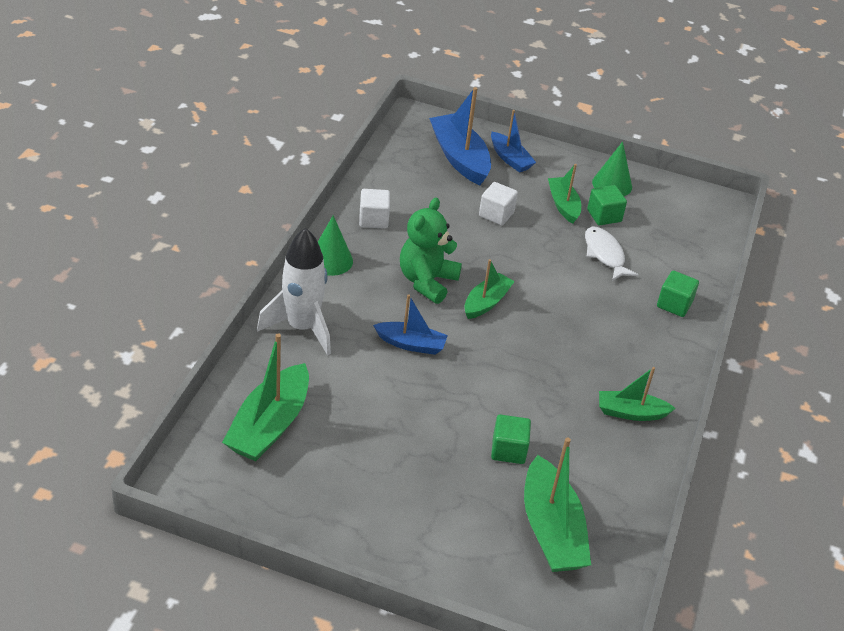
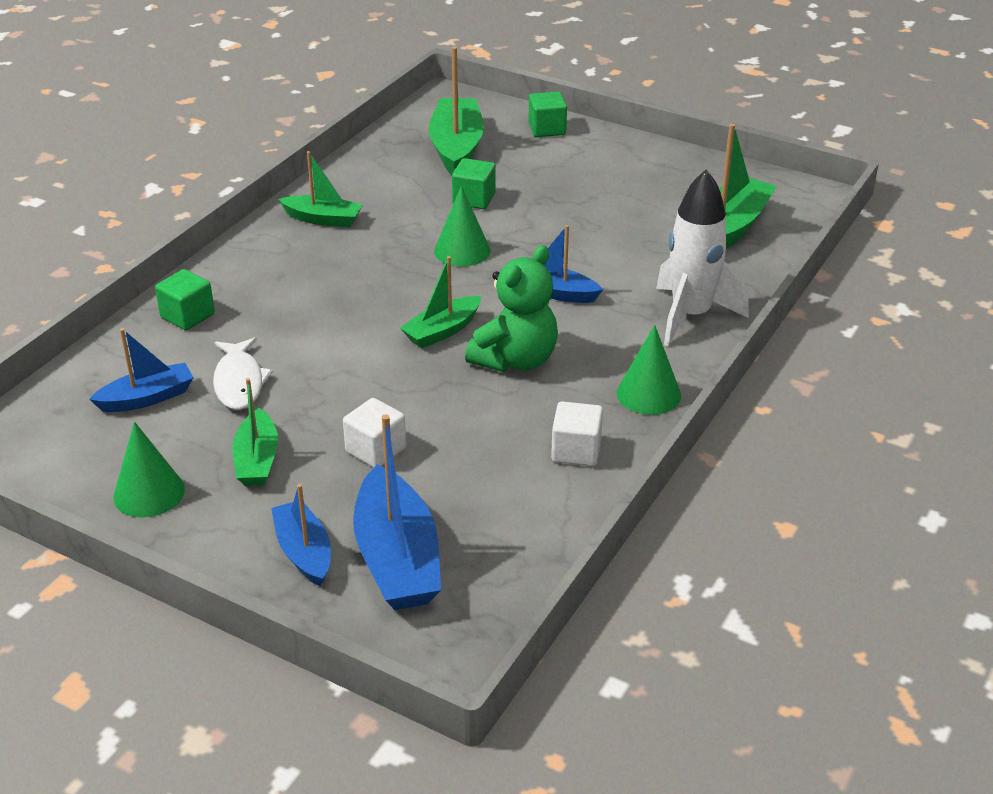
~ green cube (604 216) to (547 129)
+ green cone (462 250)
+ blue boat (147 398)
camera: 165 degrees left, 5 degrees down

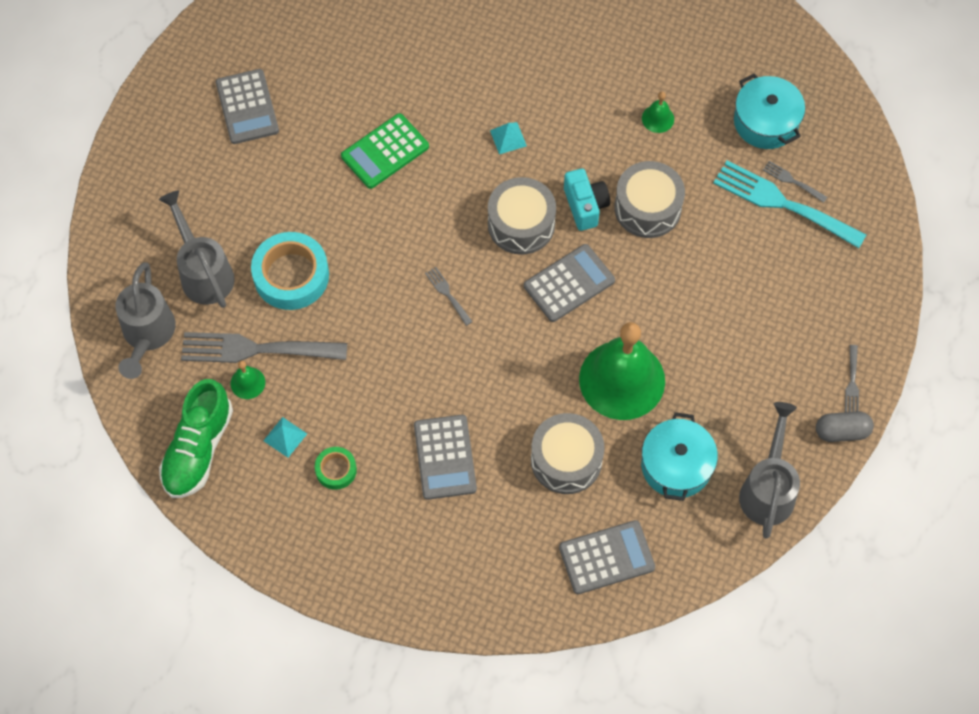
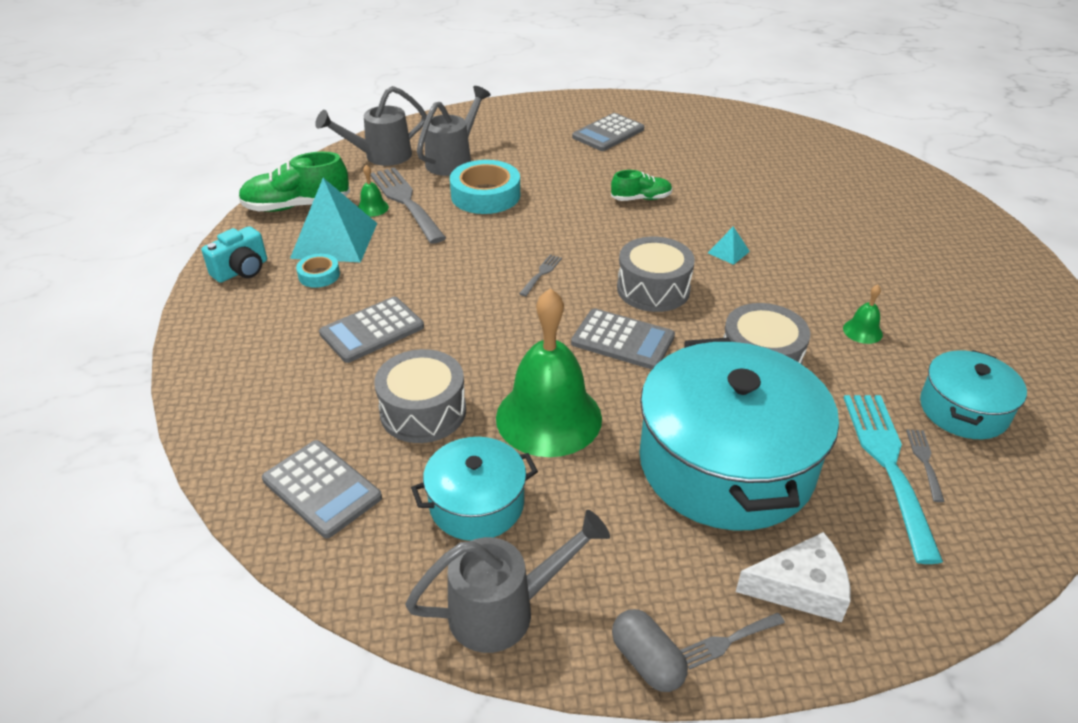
~ green calculator (385 152) to green shoe (641 198)
~ turquoise camera (585 206) to (242 270)
~ turquoise pyramid (285 437) = (334 240) x2.34
~ green tape (336 470) to turquoise tape (319 275)
+ turquoise pot (725 464)
+ white cheese (801 588)
camera: 60 degrees right, 25 degrees down

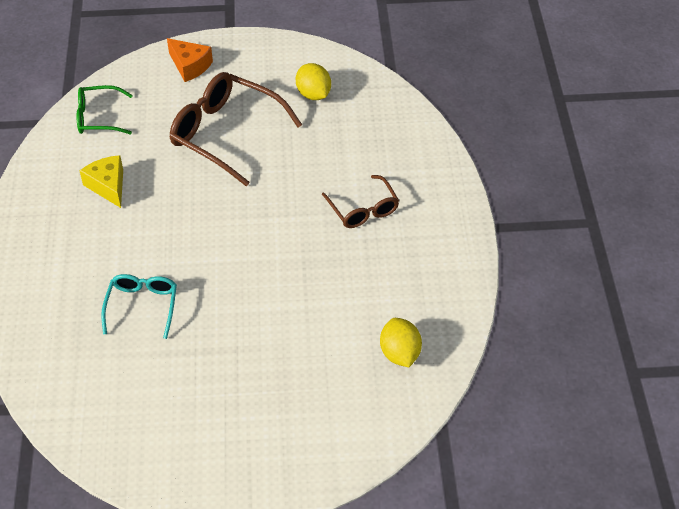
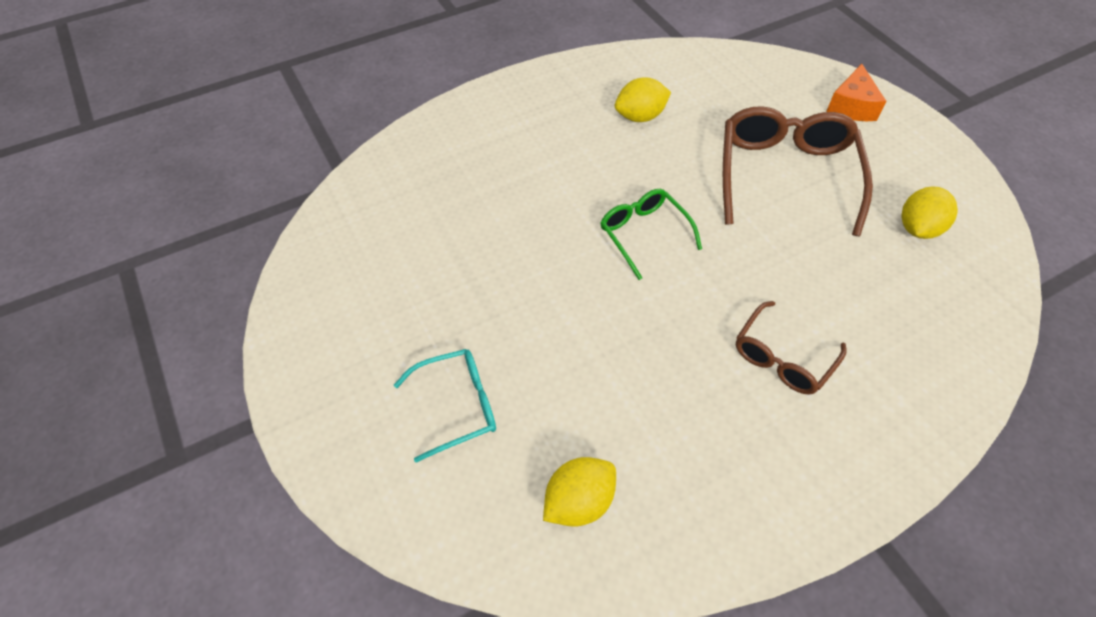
~ green glasses (98 117) to (644 234)
~ yellow cheese (108 186) to yellow lemon (640 116)
~ turquoise glasses (142 306) to (457 406)
camera: 65 degrees right, 5 degrees up

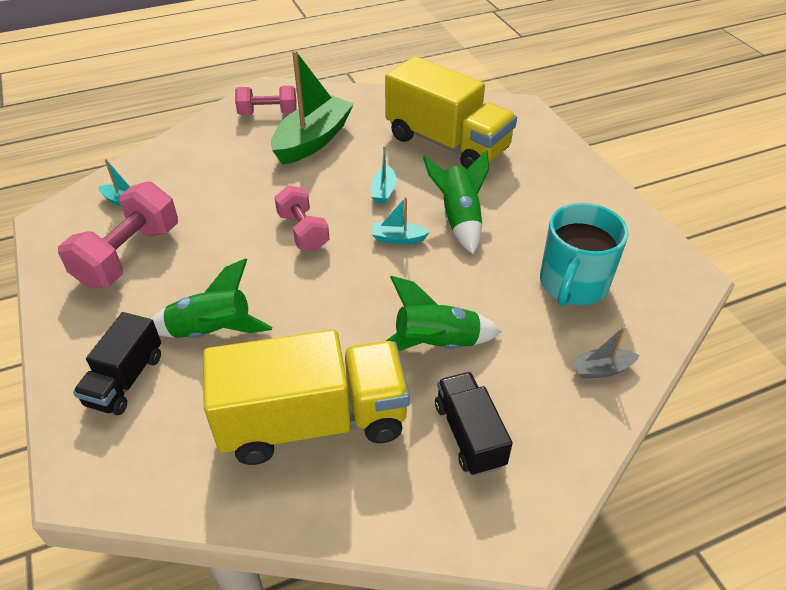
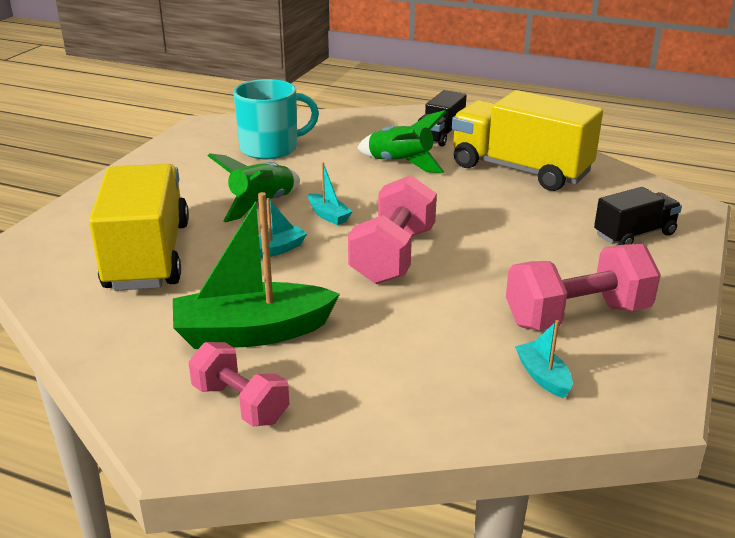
~ pink dumbbell (303 231) = (393 256) x1.54
- green rocket (212 331)
- grey boat (601 369)
camera: 135 degrees left, 15 degrees down

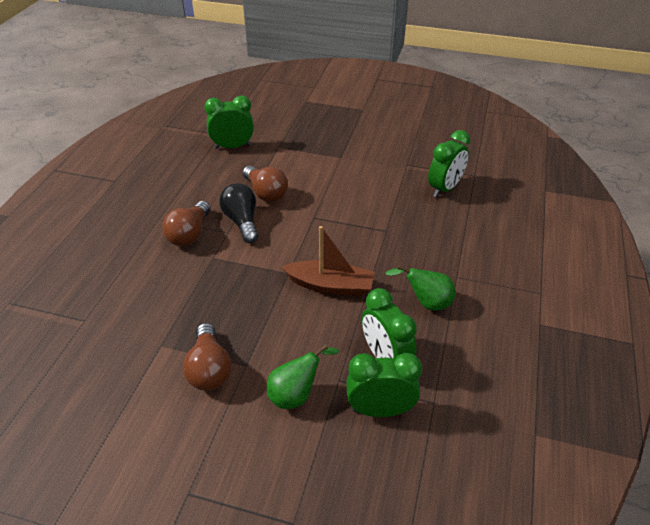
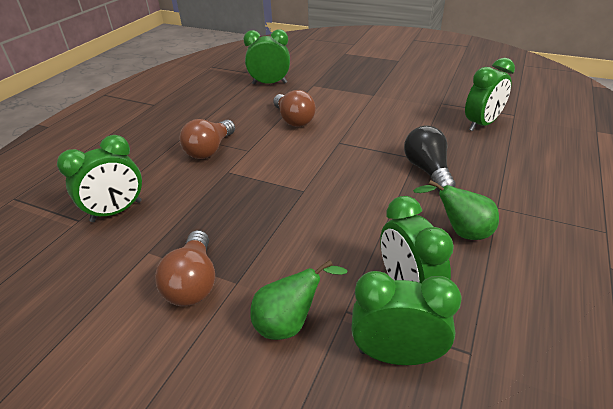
~ black light bulb (242 221) to (427 170)
- brown boat (330 285)
+ green clock (116 211)
camera: 10 degrees right, 5 degrees down

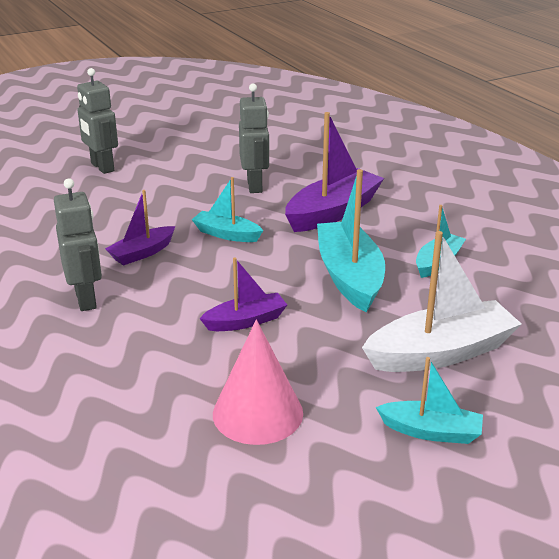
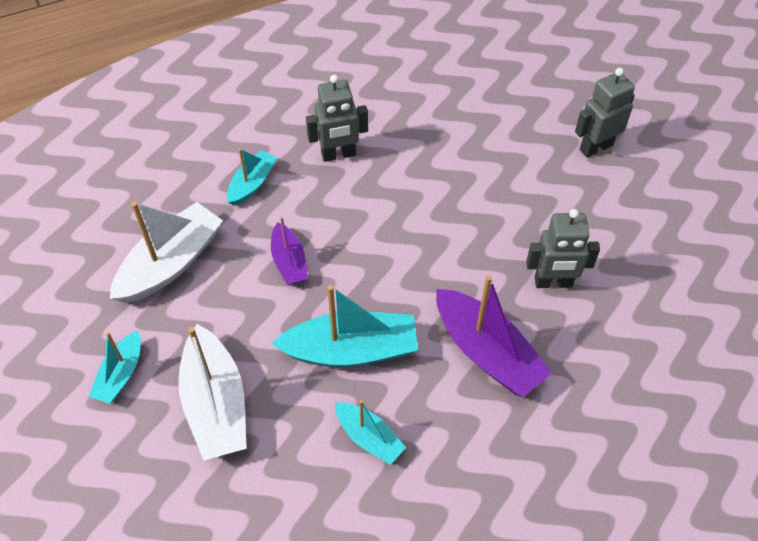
~ turquoise boat (227 234) to (252 184)
- purple boat (142 253)
~ pink cone (257 413) to white boat (170 264)
camera: 95 degrees right, 25 degrees up

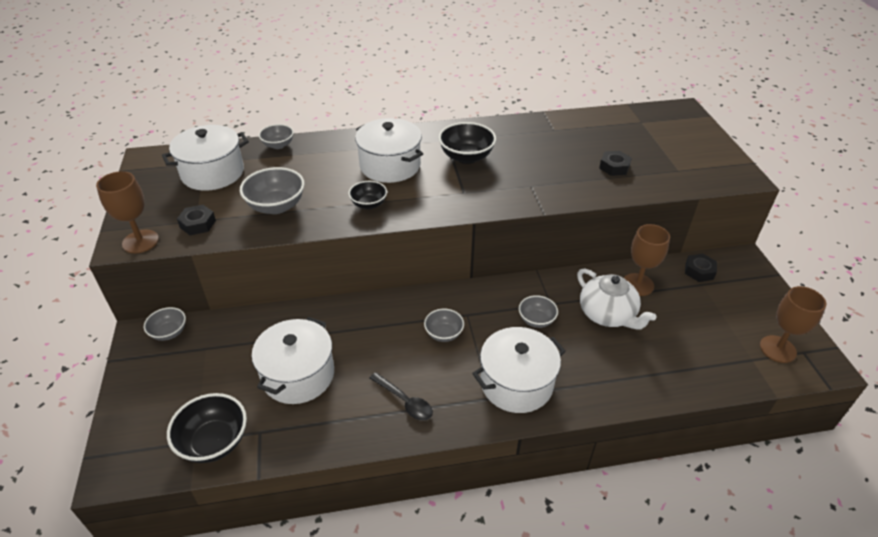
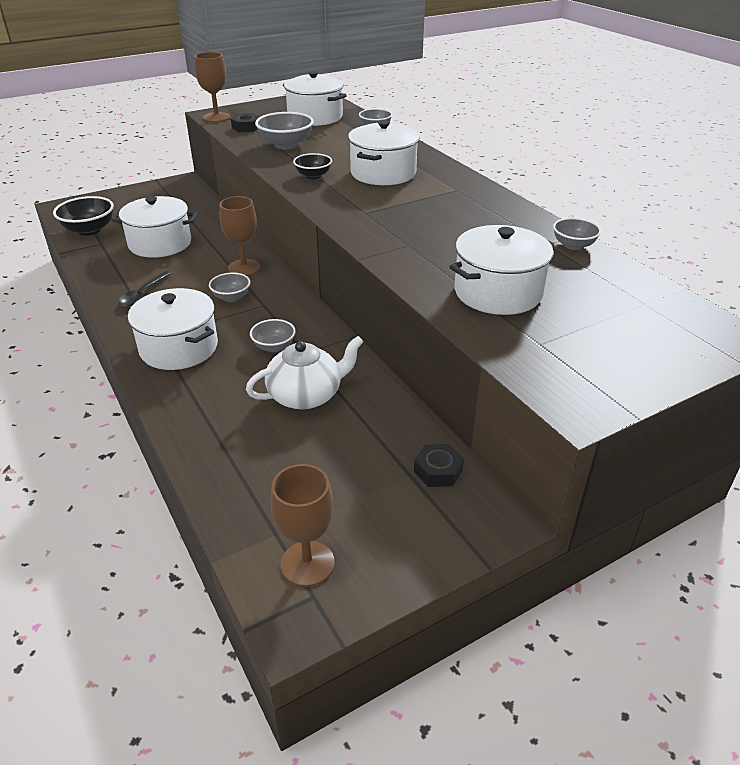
- black bowl (466 157)
~ black nut (614 167) to white pot (498 292)
~ brown goblet (638 284) to (244 268)
~ white teapot (607 314) = (306 395) 150 degrees counterclockwise
~ grey bowl (169 332) to (573 245)
camera: 70 degrees right, 5 degrees down

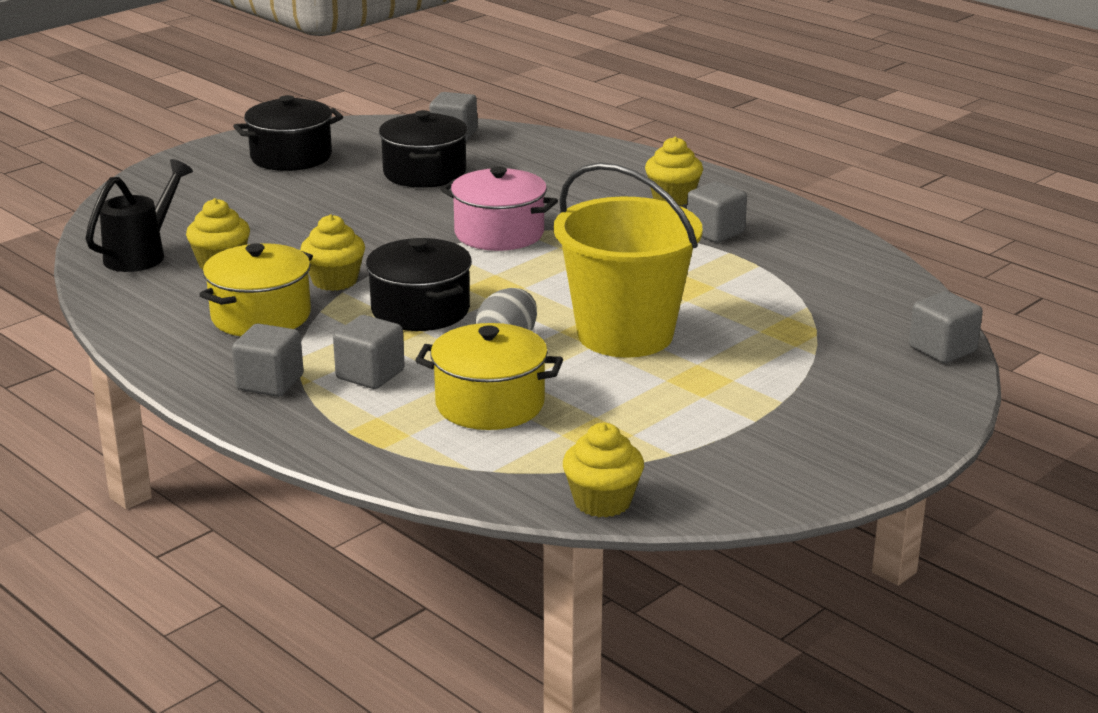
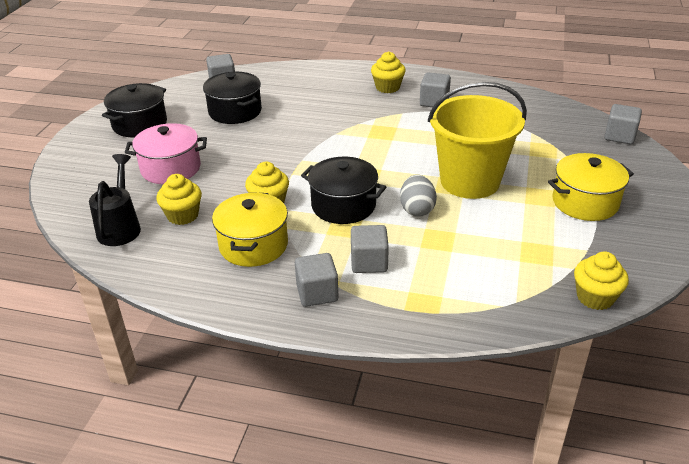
~ pink pot (499 233) to (171 168)
~ yellow pot (490 404) to (585 202)
camera: 30 degrees left, 10 degrees up

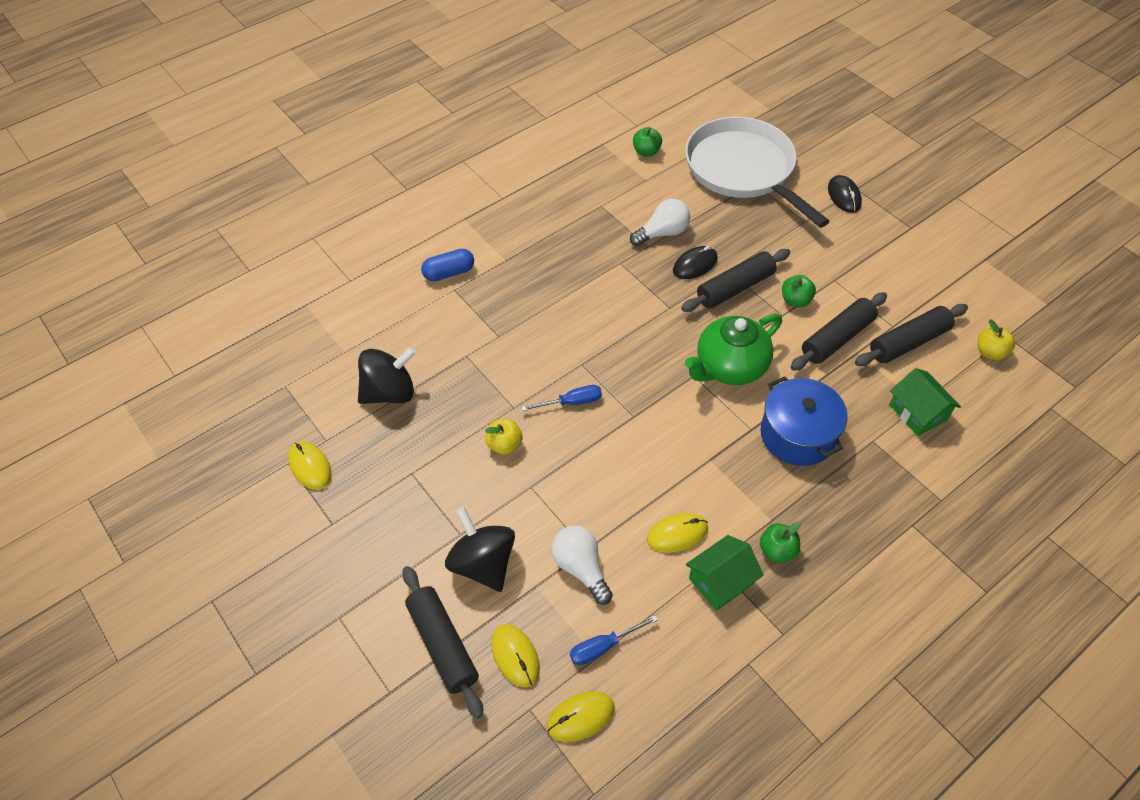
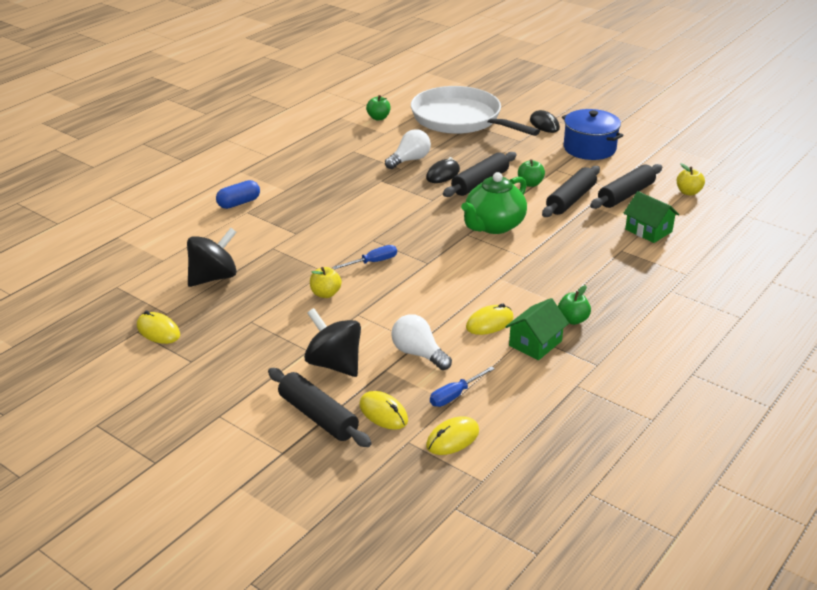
~ blue pot (797 435) to (589 148)
camera: 15 degrees left, 20 degrees down

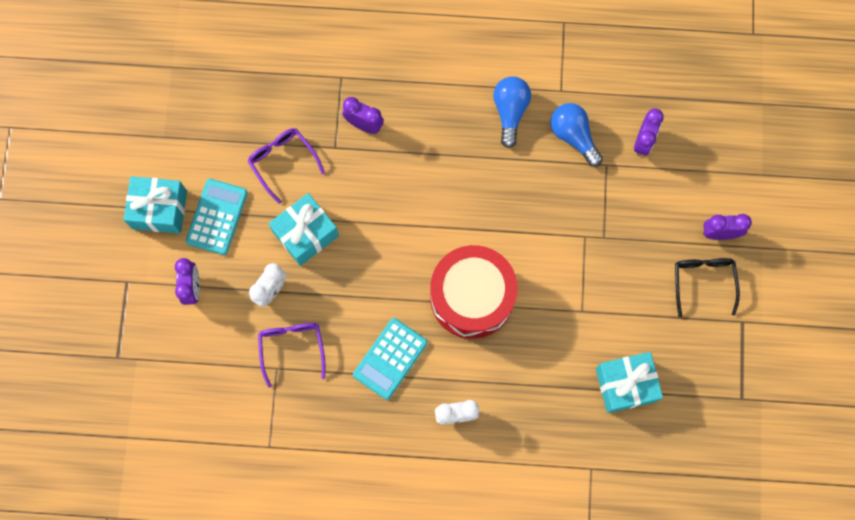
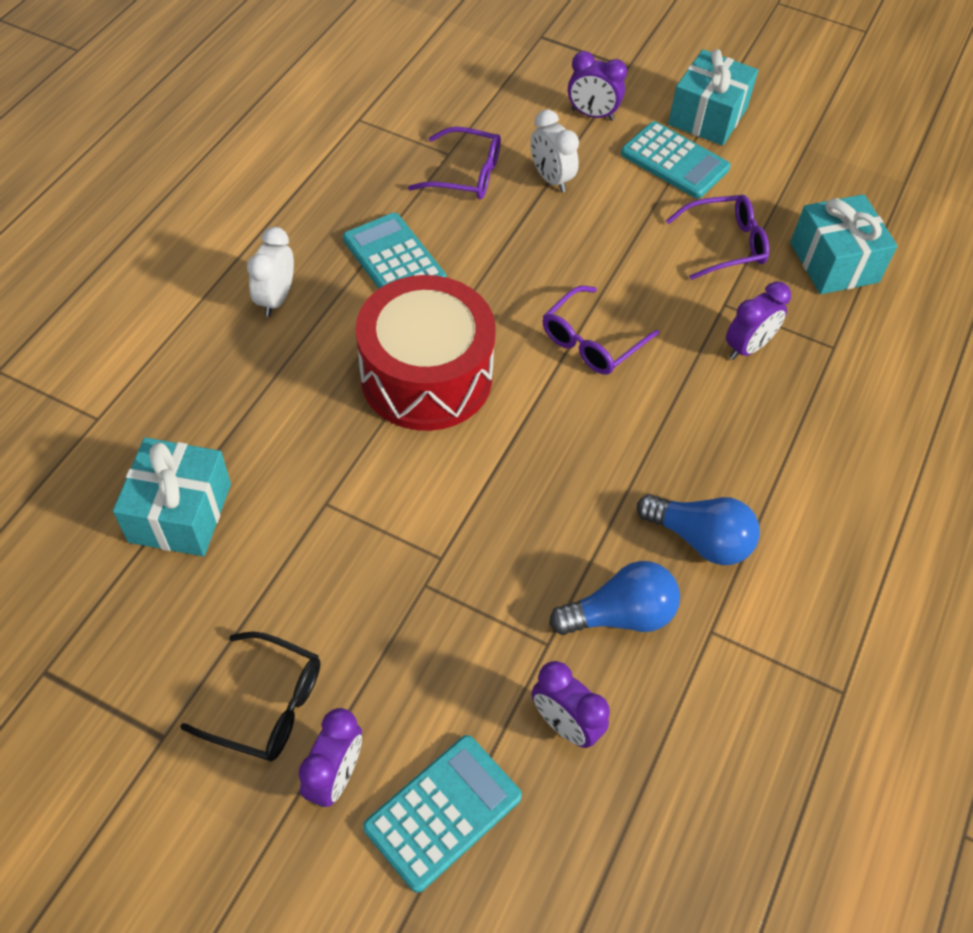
~ turquoise gift (306 234) to (834 262)
+ purple glasses (592 341)
+ turquoise calculator (443 812)
camera: 110 degrees right, 20 degrees down

